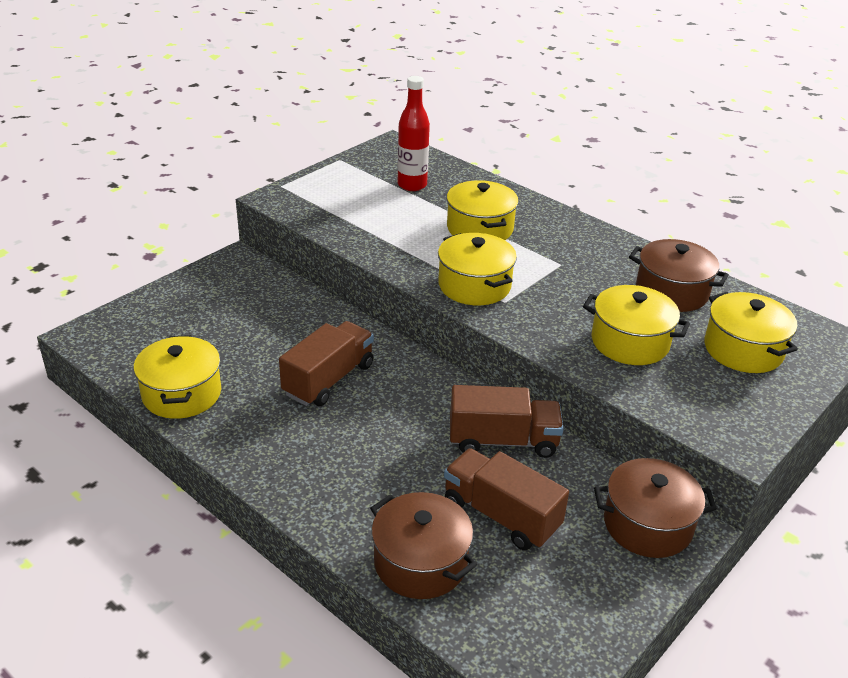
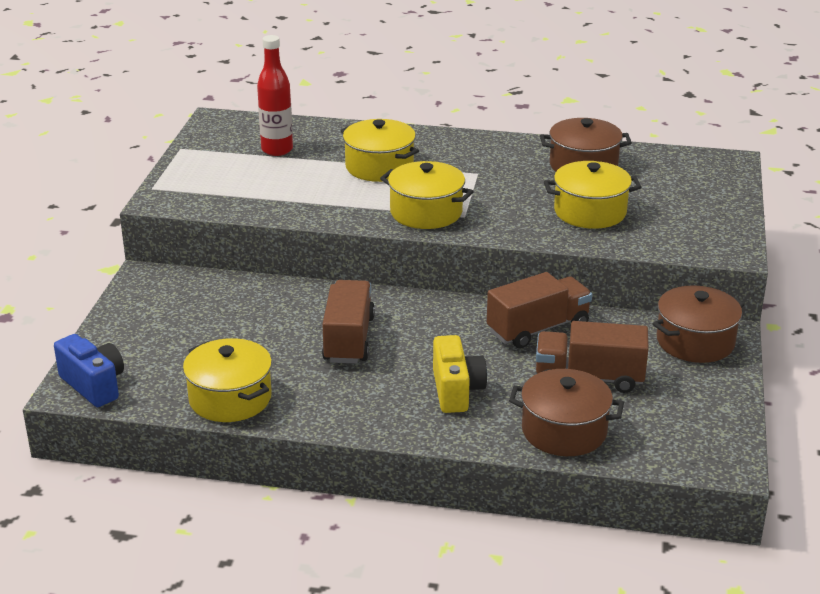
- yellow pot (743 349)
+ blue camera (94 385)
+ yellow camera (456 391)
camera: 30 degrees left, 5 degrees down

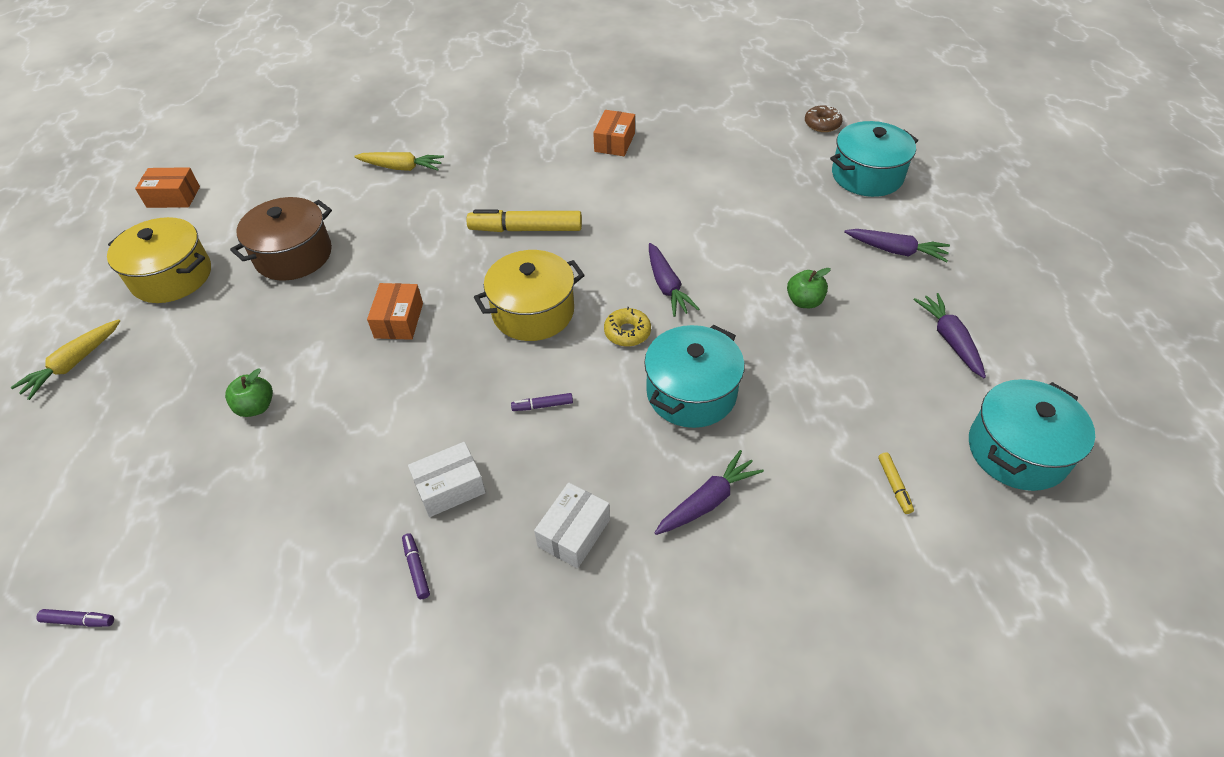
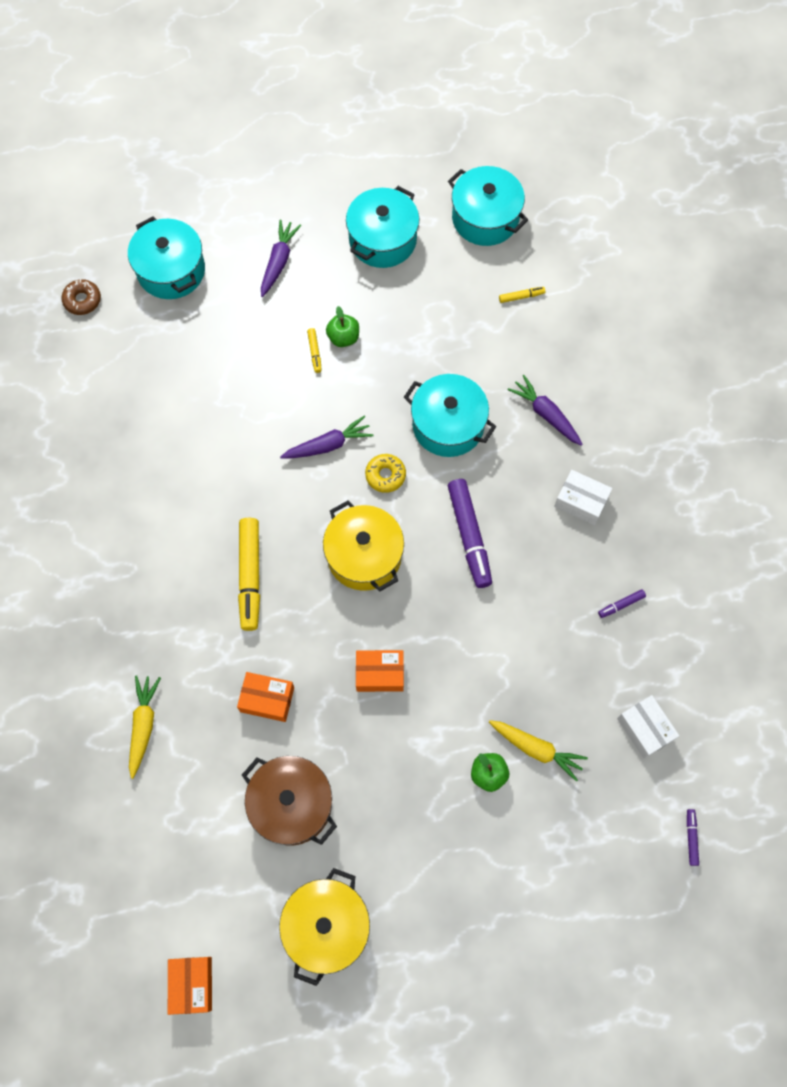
~ orange box (614 142) to (267 699)
~ purple carrot (950 340) to turquoise pot (382 240)
~ yellow carrot (74 364) to (536 749)
~ purple marker (543 406) = (469 535) x2.24
~ white box (450 487) to (645 729)
+ yellow marker (314 352)
camera: 95 degrees left, 20 degrees up

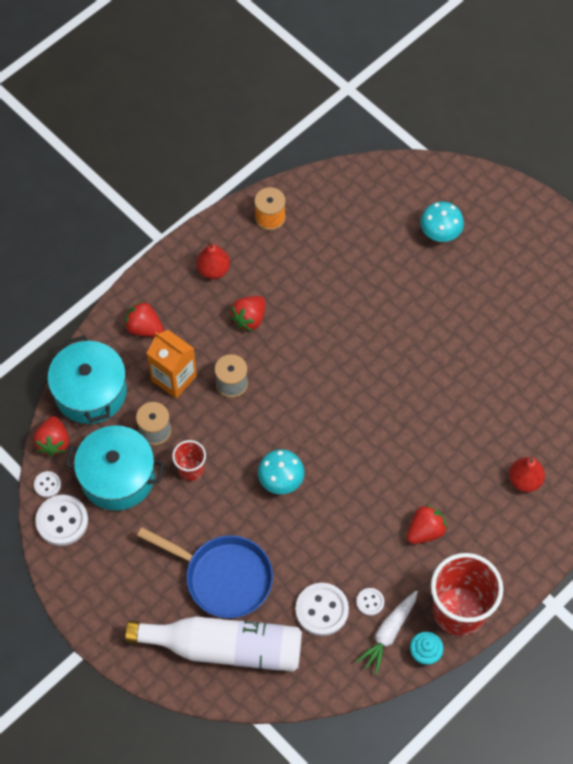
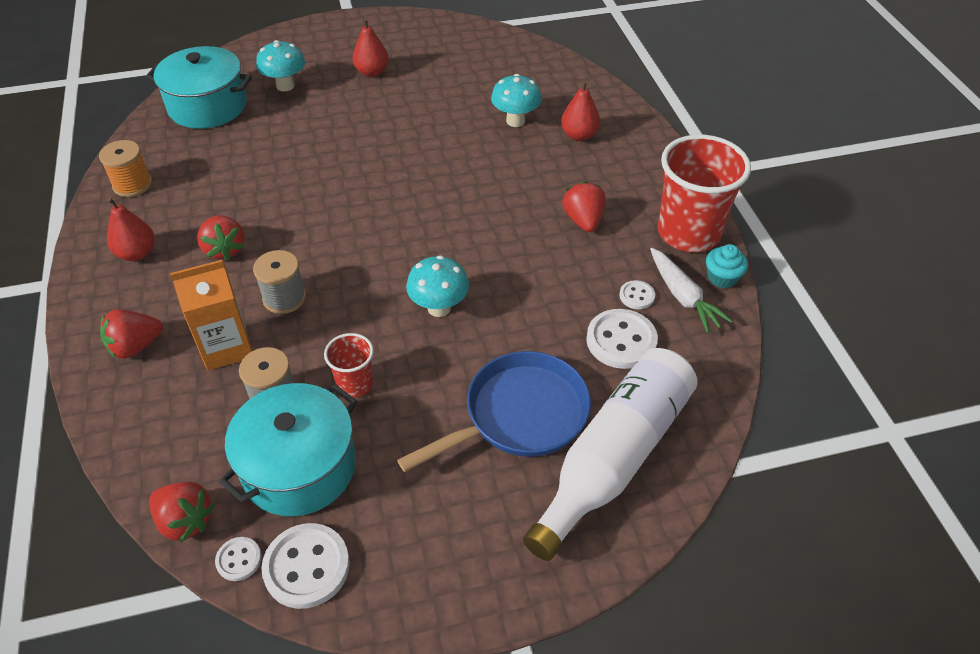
~ turquoise pot (90 392) to (208 106)
+ red pear (372 72)
+ turquoise mushroom (515 121)
camera: 60 degrees left, 15 degrees down

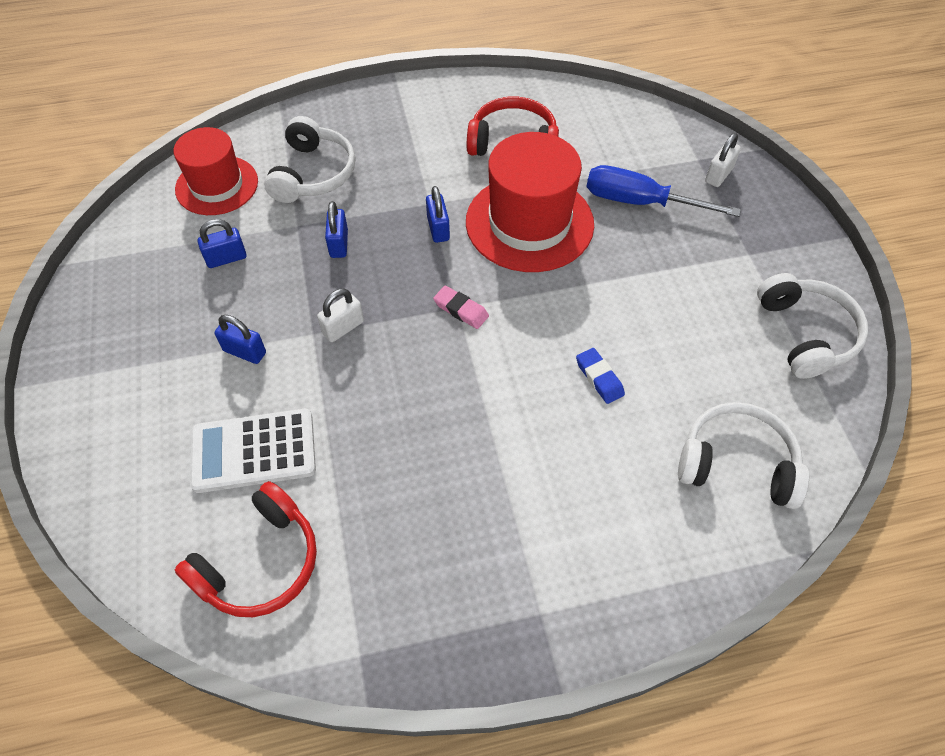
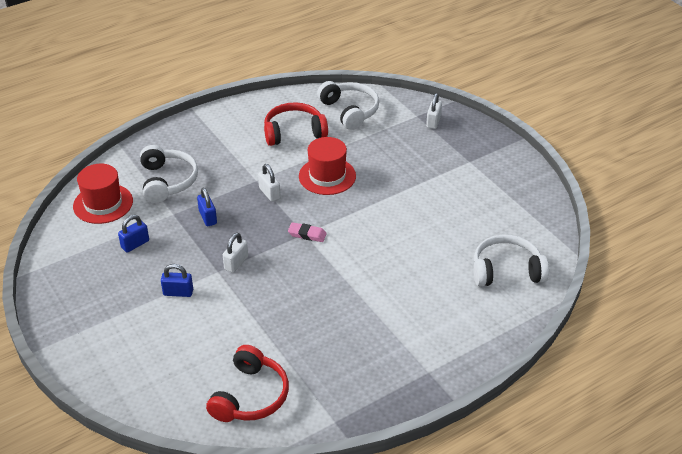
~ red hat (529 223) = (327 176) x0.66
- blue screwdriver (640 202)
~ blue padlock (438 229) to white padlock (269 193)
~ white headphones (805 334) to (349 111)
- blue eraser (599 378)
- white calculator (253 451)
camera: 20 degrees left, 15 degrees down

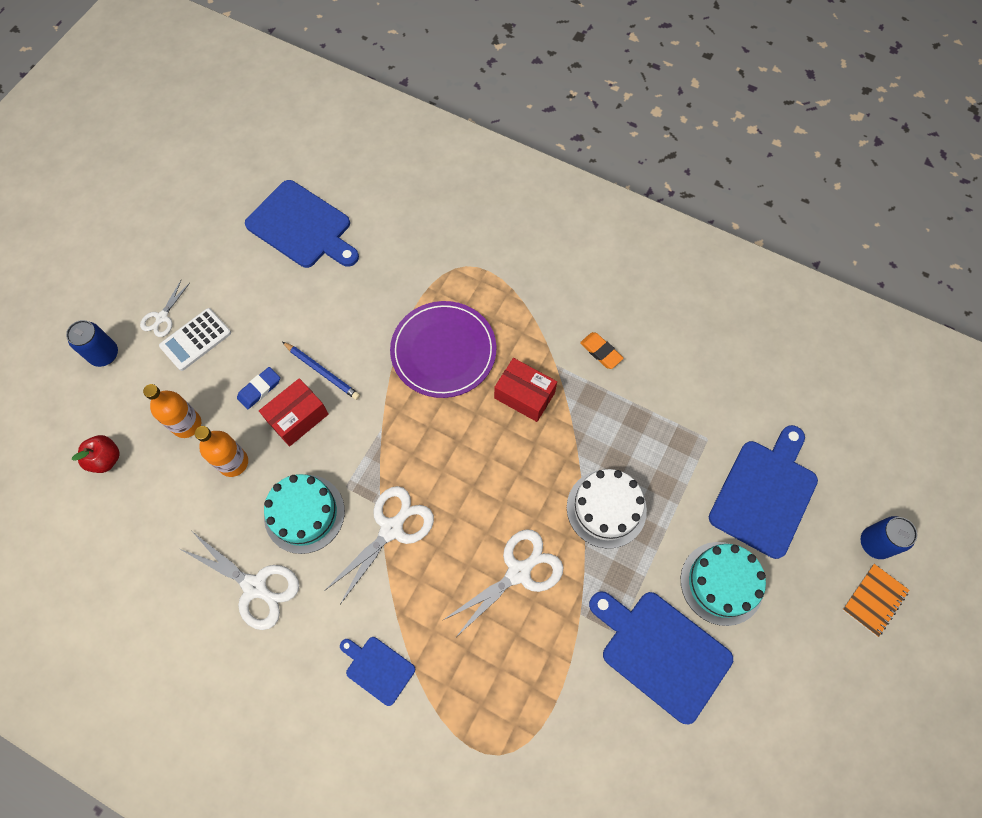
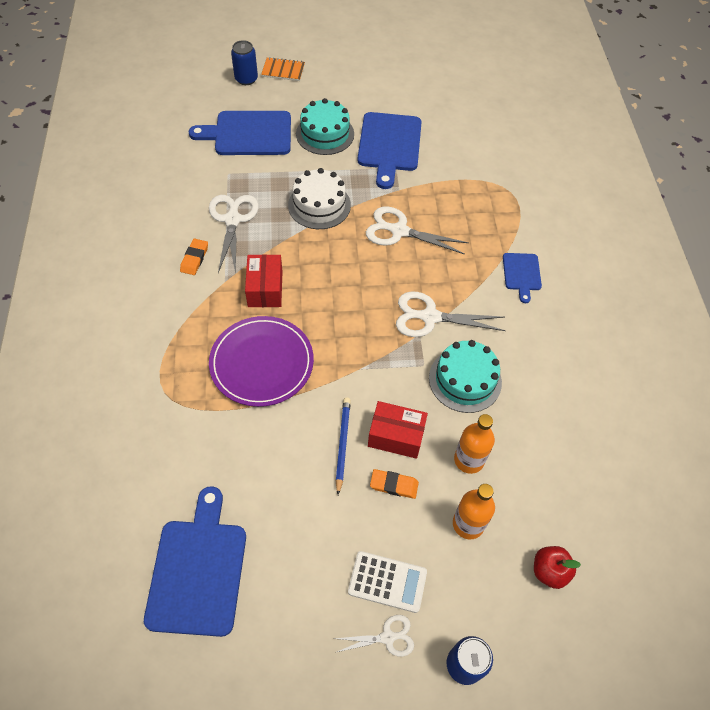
~ blue eraser (259 389) to orange eraser (394 485)
~ white scissors (255 587) to (233 219)
camera: 125 degrees left, 10 degrees down

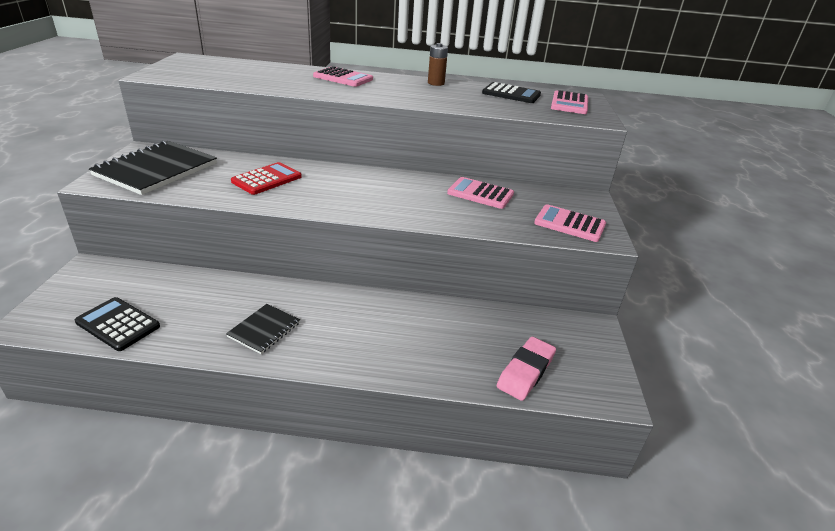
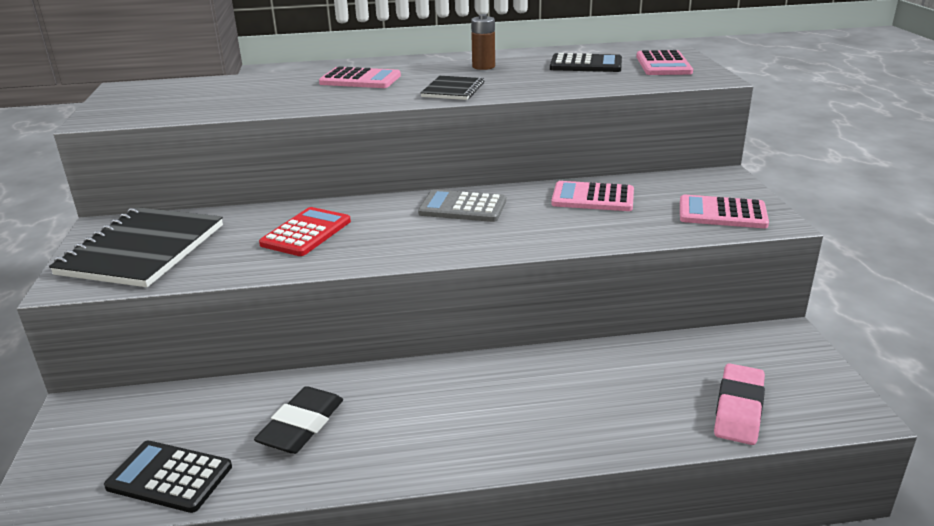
~ black notebook (264 330) to (453 90)
+ grey calculator (462 207)
+ black eraser (301 425)
camera: 10 degrees left, 5 degrees down

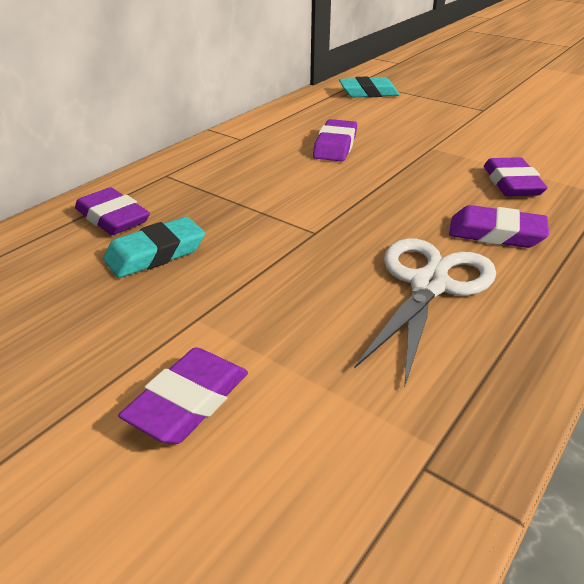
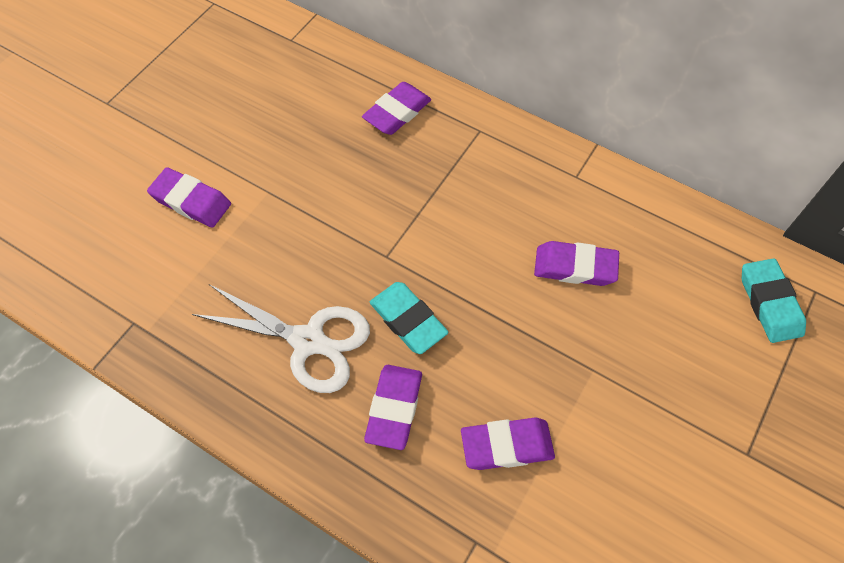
~ turquoise eraser (155 254) to (408 320)
camera: 85 degrees right, 25 degrees up

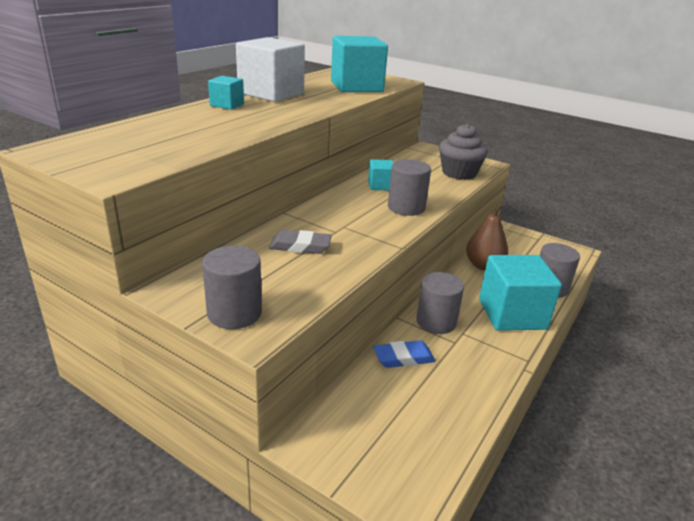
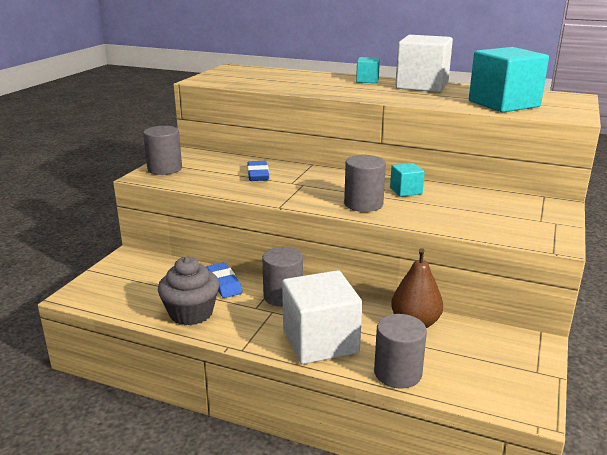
~ grey cupcake (459 173) to (191 313)
~ grey eraser (300 246) to blue eraser (258 175)
~ turquoise cube (512 314) to white cube (320 341)
camera: 80 degrees right, 5 degrees down

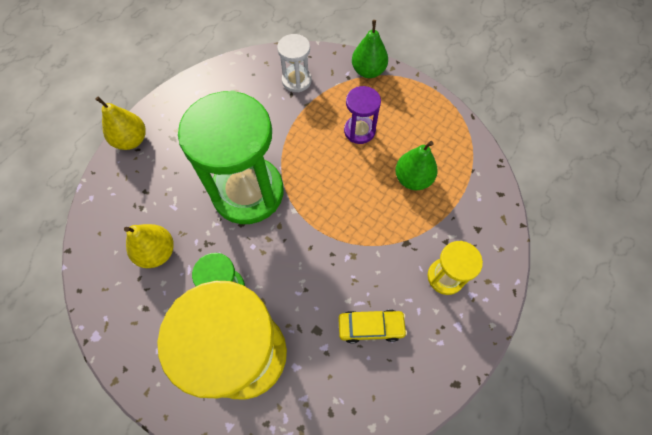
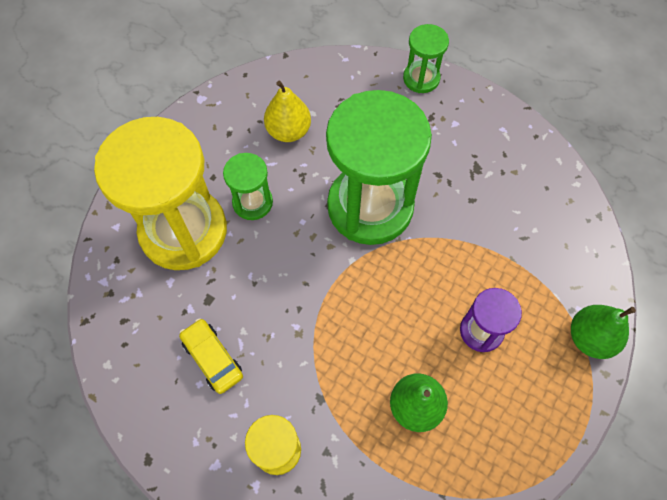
- white hourglass (296 80)
~ yellow pear (131 140) to green hourglass (421 78)
~ yellow car (371 327) = (212 358) 150 degrees clockwise
camera: 85 degrees right, 0 degrees up

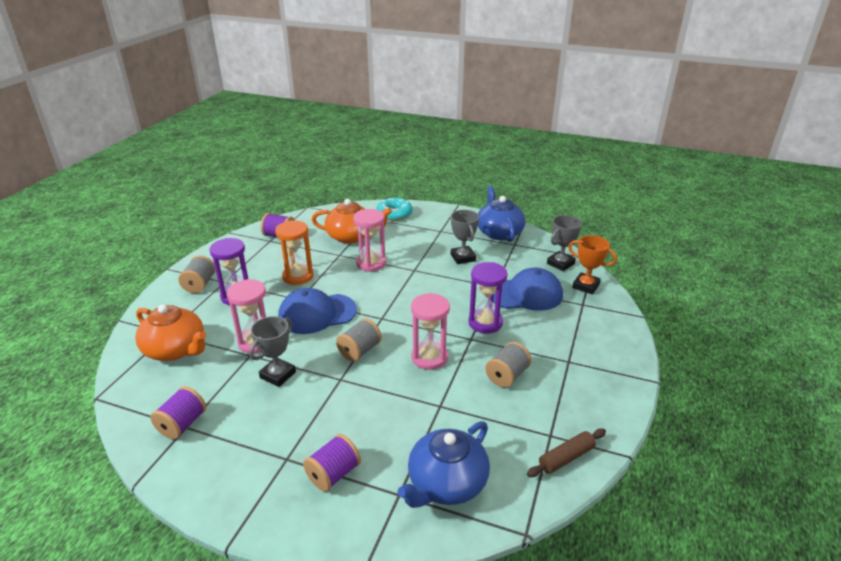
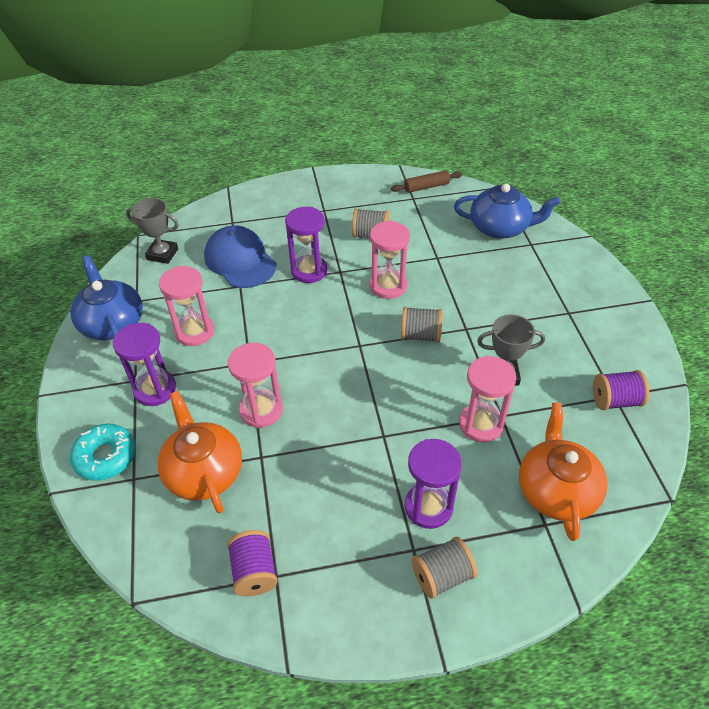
~ blue teapot (499 232) = (112 323) 105 degrees clockwise
~ grey trophy (463 257) to pink hourglass (194 332)
- orange hourglass (298 276)
- orange trophy (585 286)
- blue cap (317 314)
~ brown rolling pin (566 458) = (426 187) 45 degrees counterclockwise
- purple spool (333 474)
+ purple hourglass (155 389)
camera: 120 degrees left, 15 degrees up

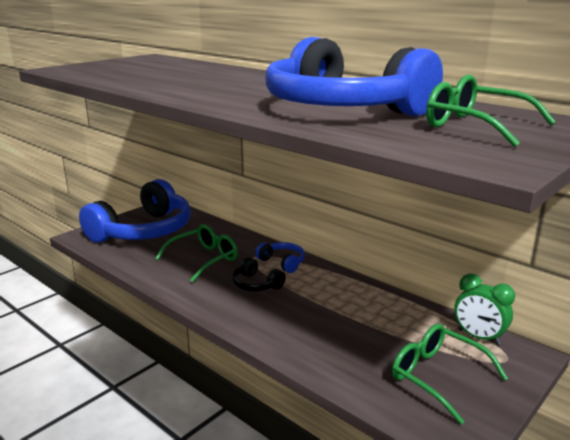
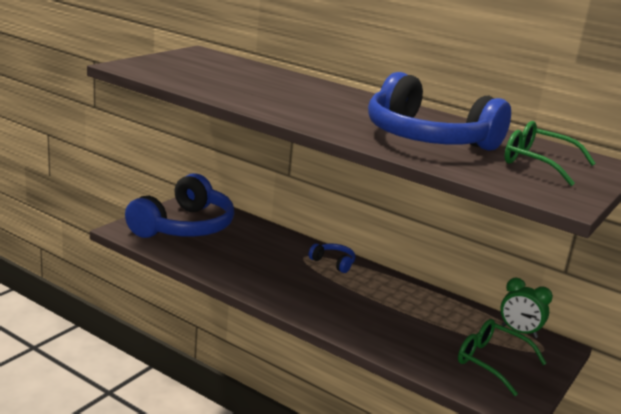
- green glasses (203 259)
- black headphones (256 284)
camera: 10 degrees left, 0 degrees up

